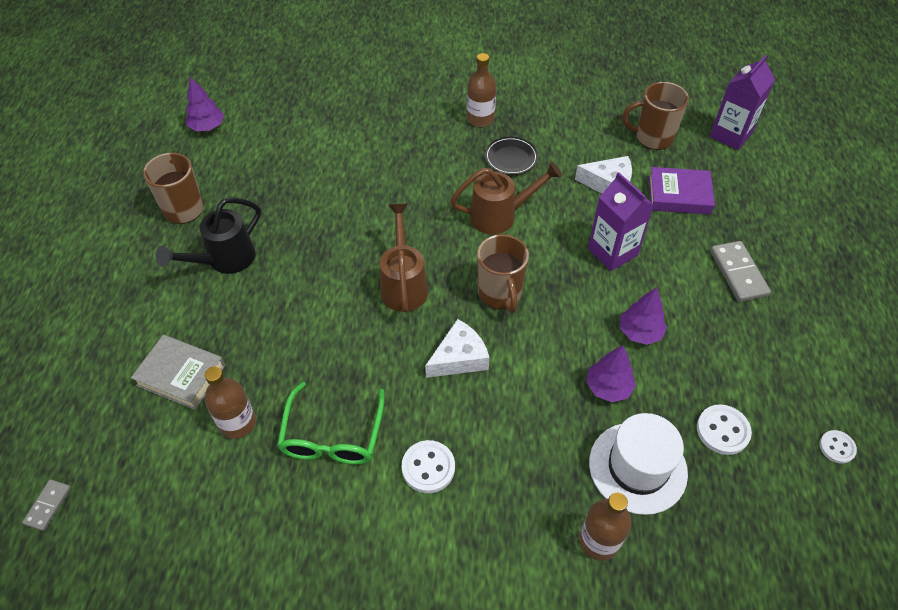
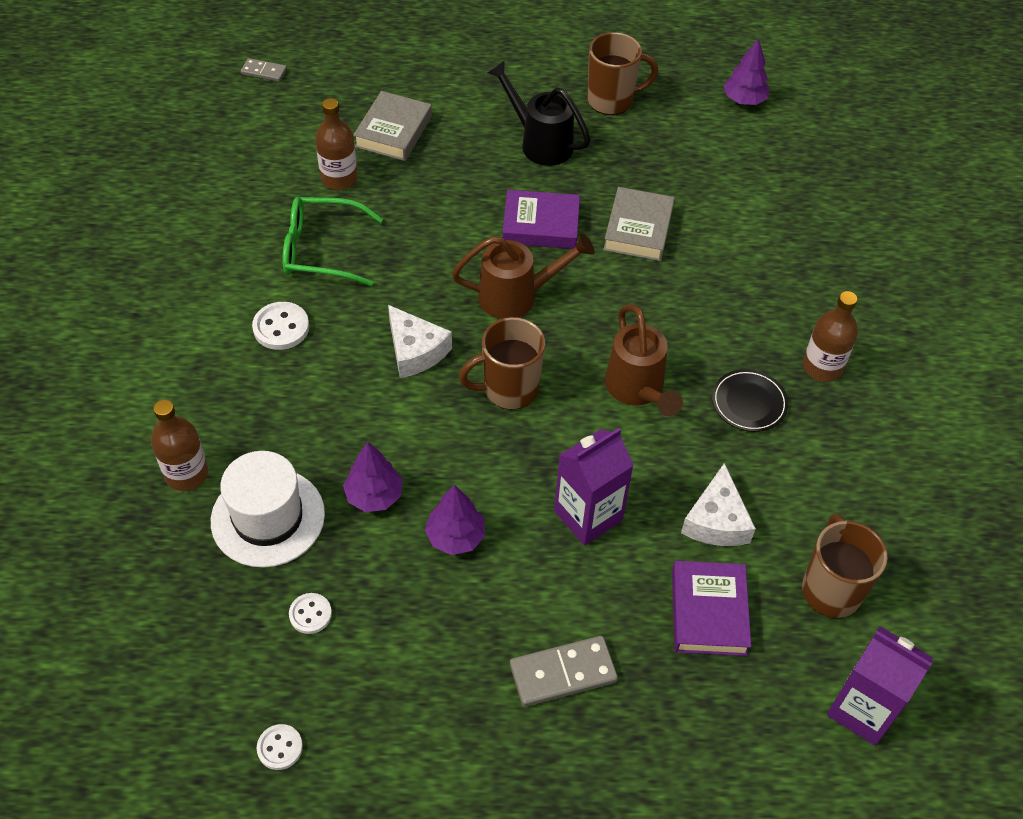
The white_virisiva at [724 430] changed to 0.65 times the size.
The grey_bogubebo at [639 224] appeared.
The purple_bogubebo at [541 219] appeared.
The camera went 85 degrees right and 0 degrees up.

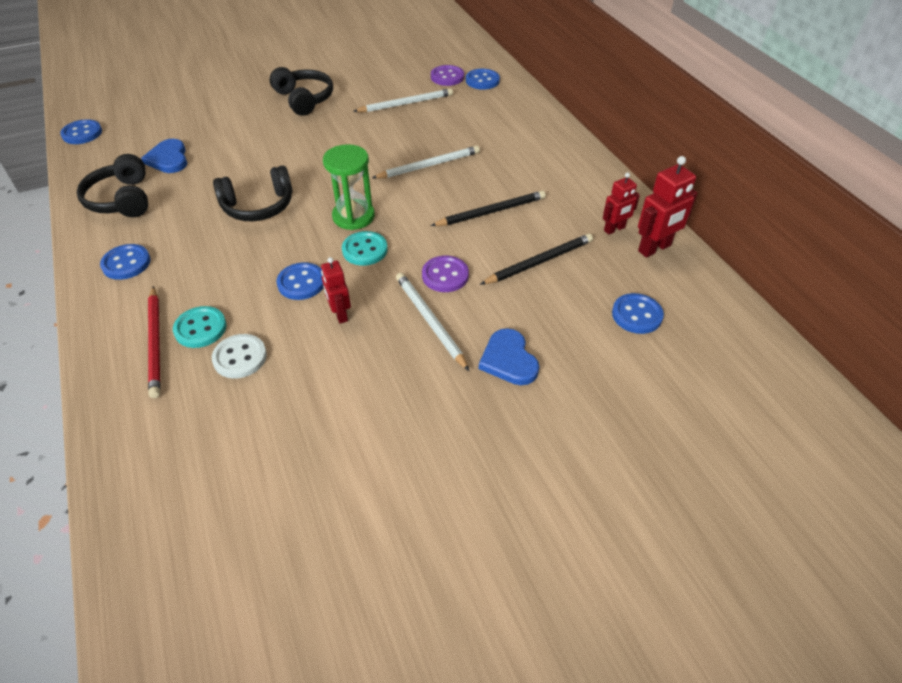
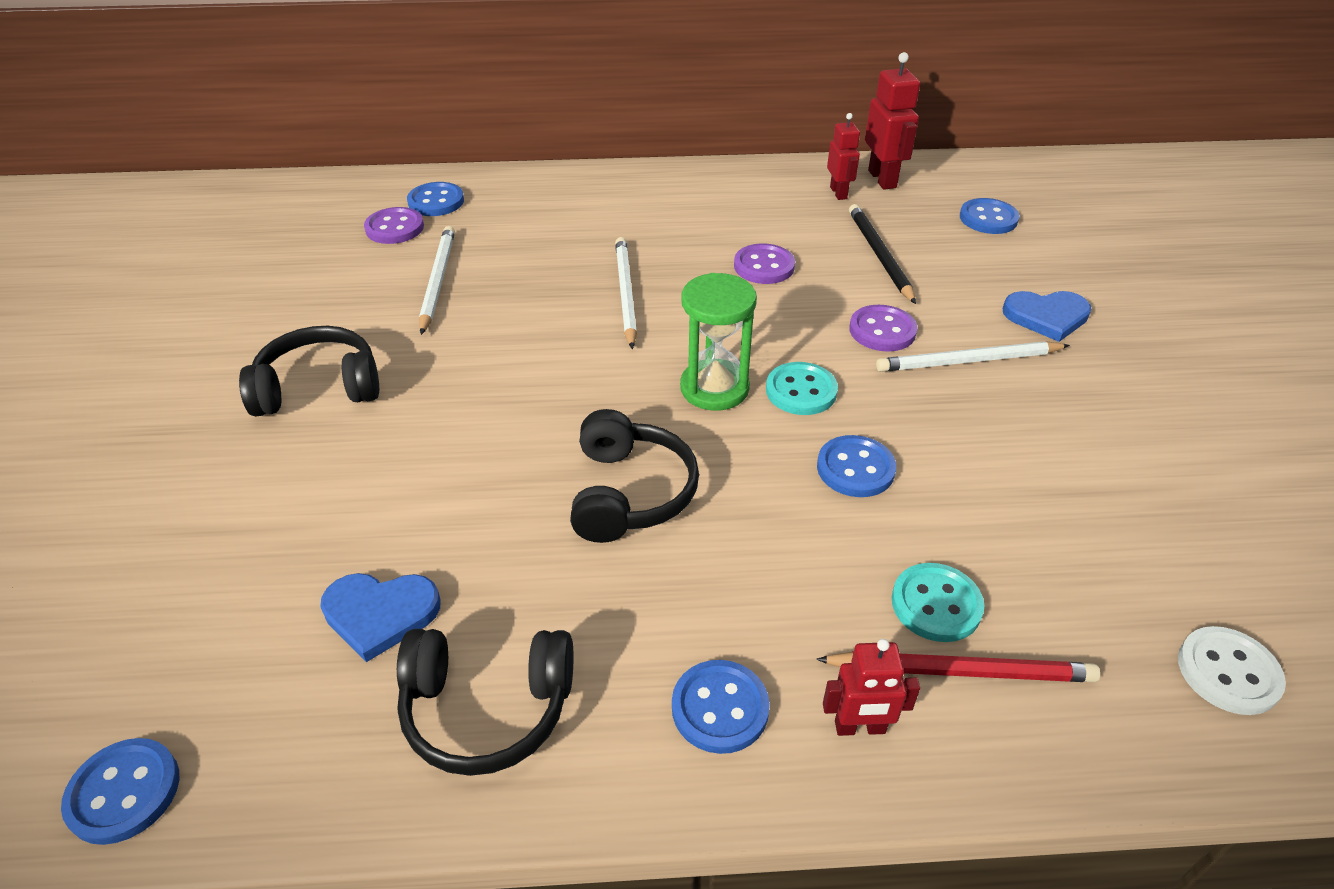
The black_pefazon at [488 208] was replaced by the purple_virisiva at [764 263].
The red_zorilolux moved from [336 290] to [871 687].
The white_virisiva moved from [239 356] to [1232 670].
The camera went 70 degrees left and 5 degrees down.

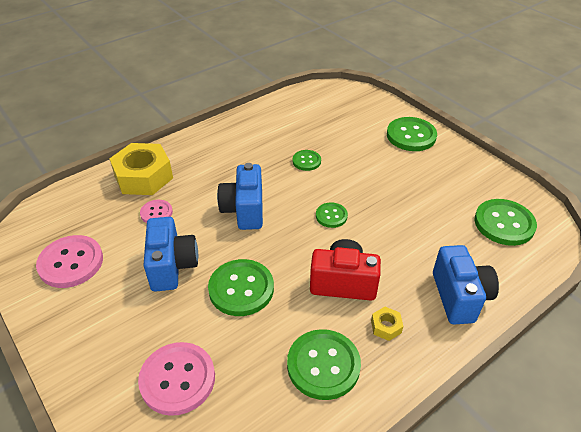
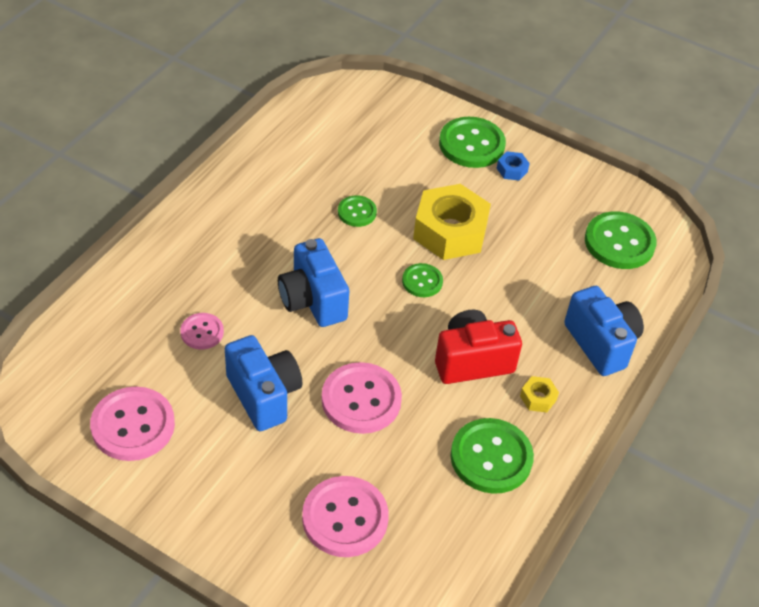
The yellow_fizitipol moved from [141 169] to [452 222].
The green_virisiva at [241 287] became the pink_virisiva at [361 398].
The blue_fizitipol at [513 166] appeared.
The camera went 25 degrees left and 5 degrees up.

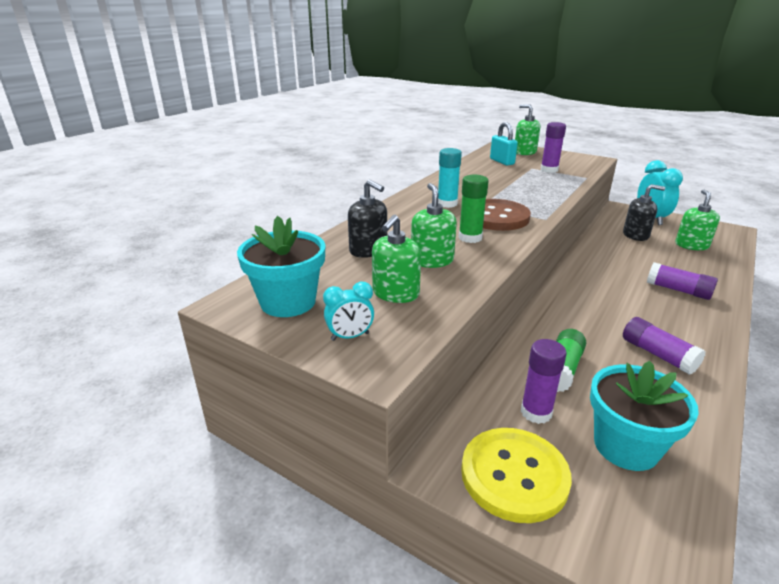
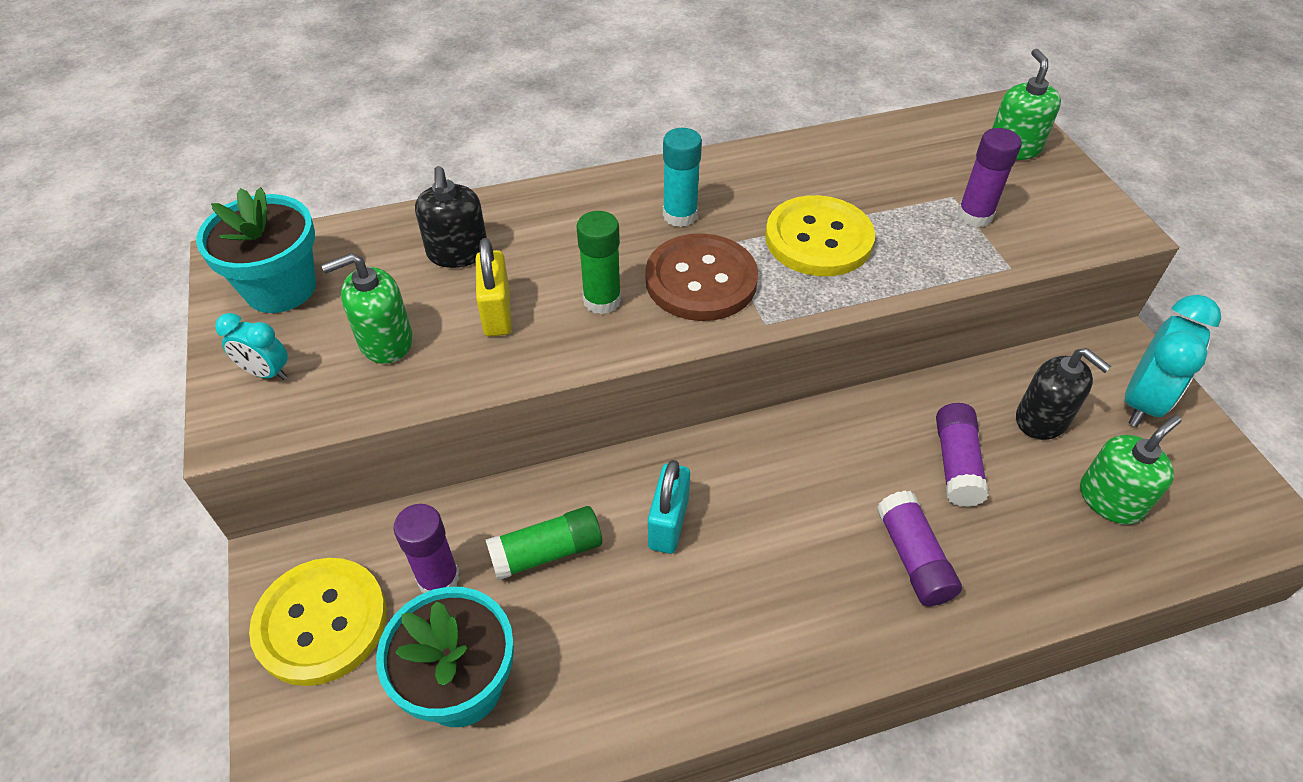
The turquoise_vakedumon moved from [504 144] to [669 507].
The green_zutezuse at [434 225] was replaced by the yellow_vakedumon at [493 287].
The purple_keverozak moved from [664 346] to [962 455].
The yellow_virisiva at [820 235] appeared.
The camera went 40 degrees right and 20 degrees up.

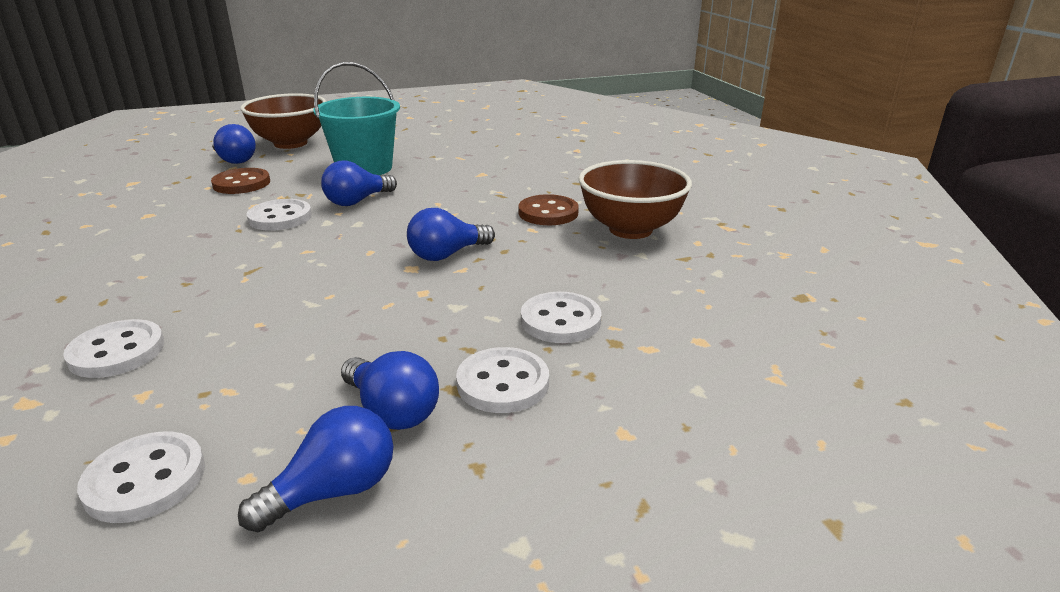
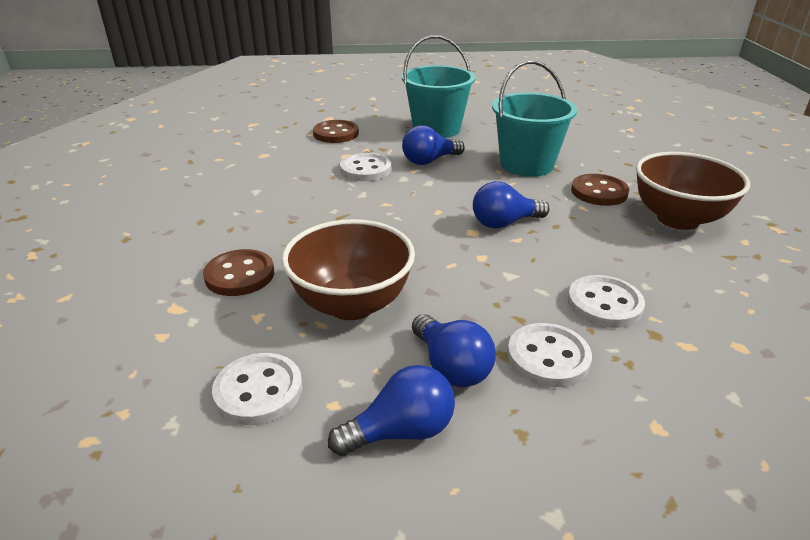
The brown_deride moved from [283 121] to [348 269].
The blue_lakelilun at [234 144] disappeared.
The white_virisiva at [113 348] became the brown_virisiva at [238 272].
The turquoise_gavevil at [534 119] appeared.
The camera went 15 degrees right and 5 degrees up.

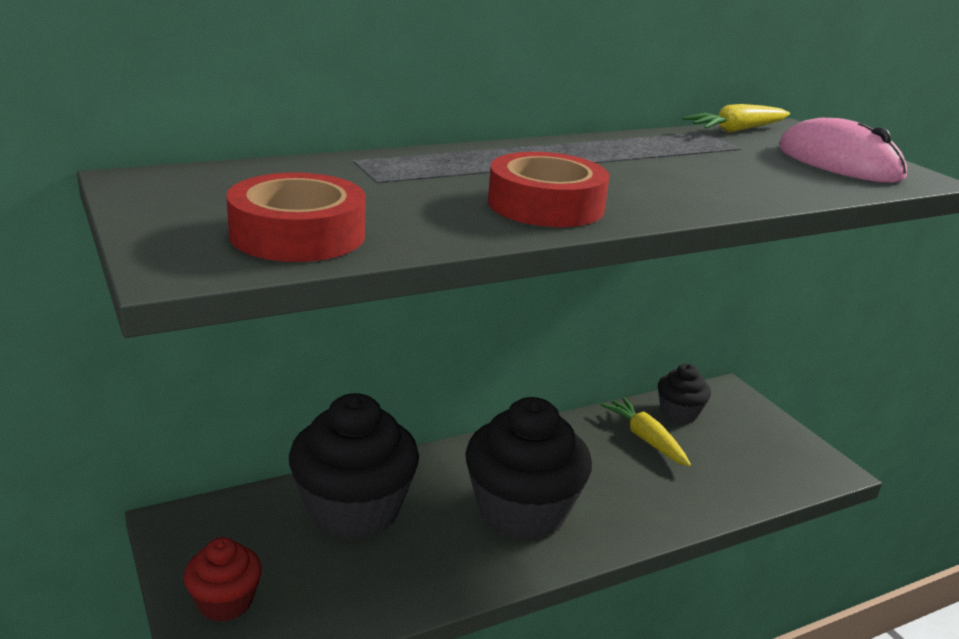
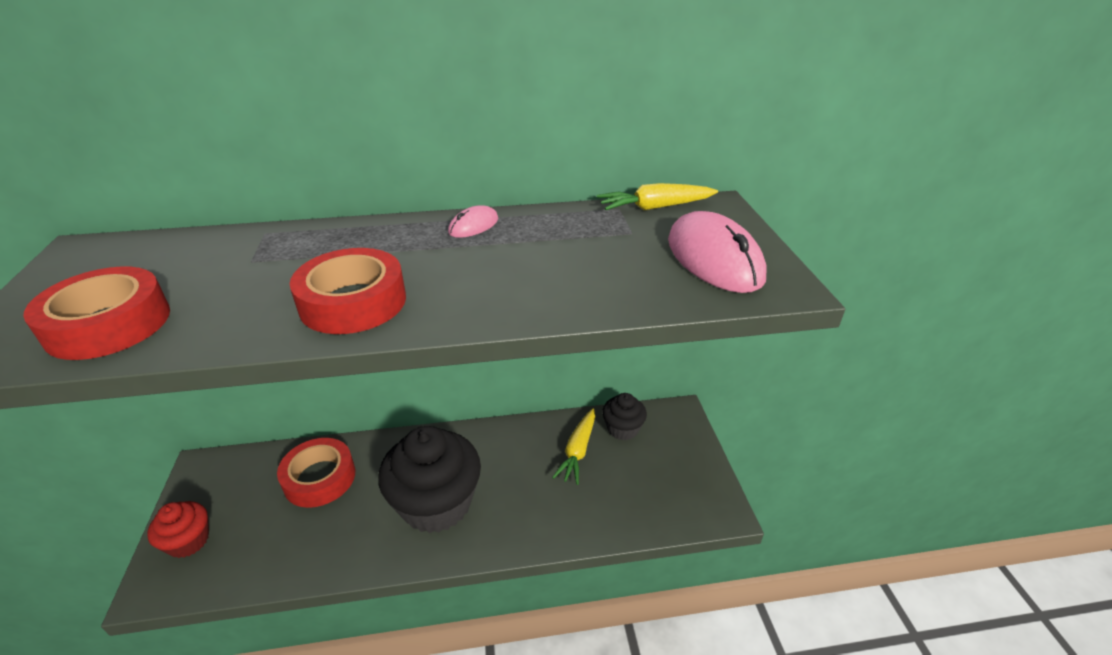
The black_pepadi at [354 466] was replaced by the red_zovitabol at [316 473].
The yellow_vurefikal at [646 432] turned 150 degrees counterclockwise.
The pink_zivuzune at [473 221] appeared.
The camera went 20 degrees right and 10 degrees up.

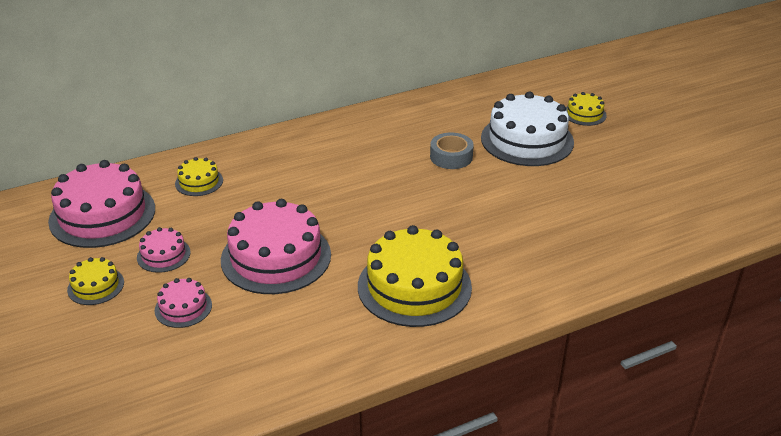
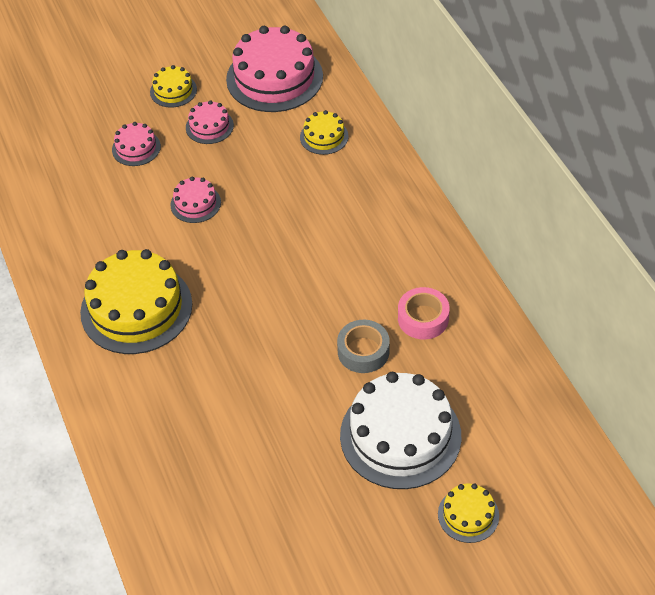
The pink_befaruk at [276 246] changed to 0.48 times the size.
The pink_zovitabol at [424 313] appeared.
The camera went 95 degrees right and 15 degrees up.

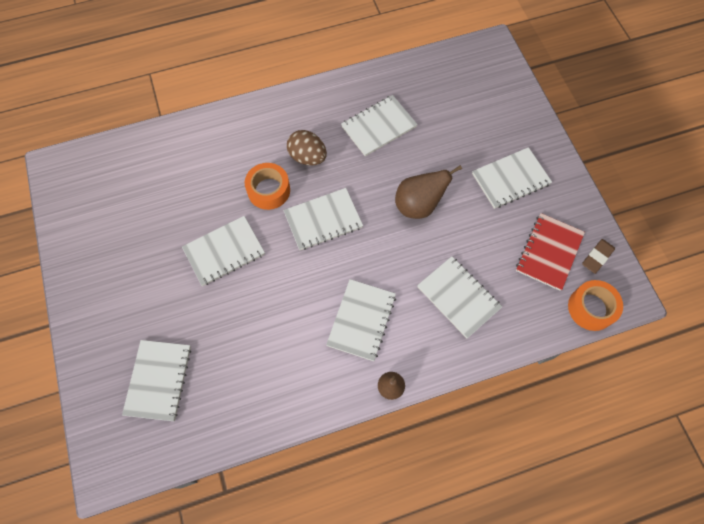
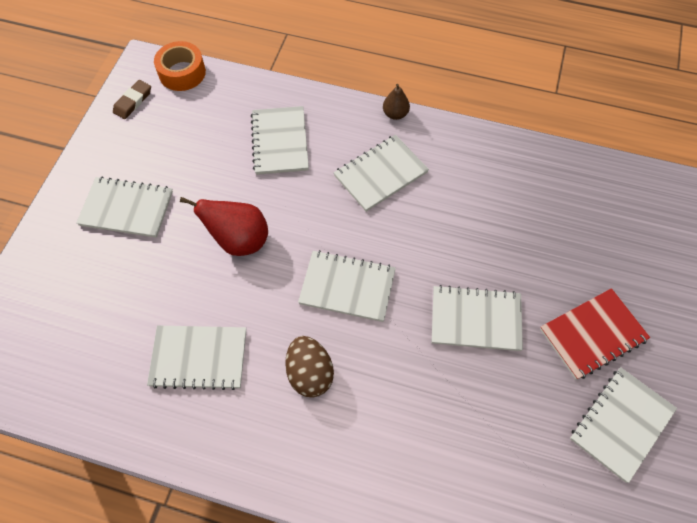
The orange_zovitabol at [267 186] disappeared.
The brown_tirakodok at [428 192] became the red_tirakodok at [224 226].
The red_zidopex moved from [550 252] to [595 334].
The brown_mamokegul at [598 256] turned 45 degrees counterclockwise.
The white_zidopex moved from [156 380] to [623 425].
The camera went 145 degrees left and 5 degrees down.

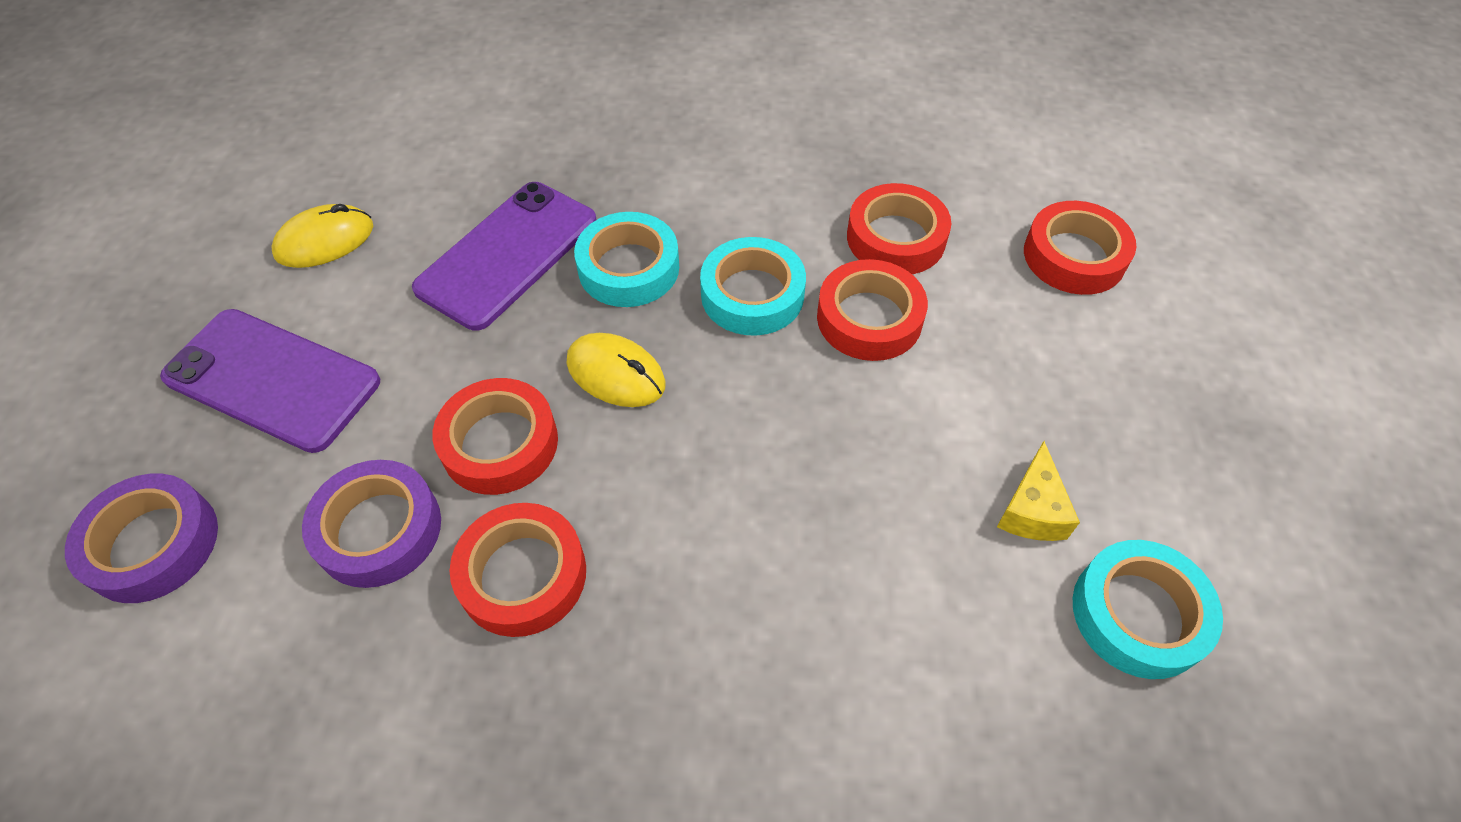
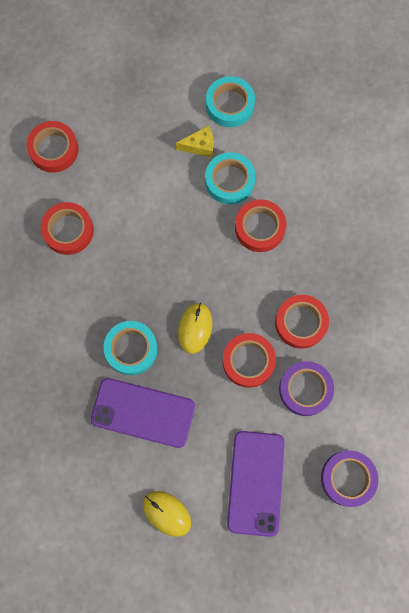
The turquoise_zovitabol moved from [753 286] to [230 178].
The red_zovitabol moved from [872 310] to [261 225].
The camera went 110 degrees left and 20 degrees up.

